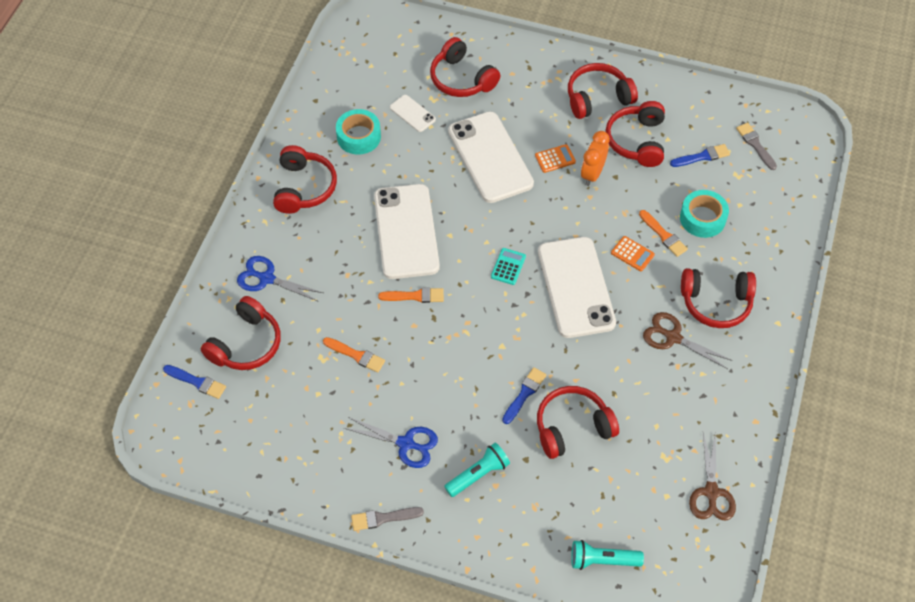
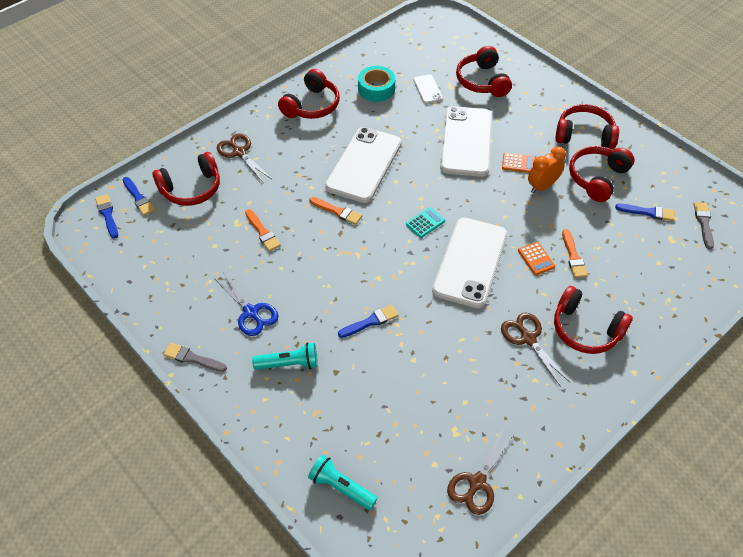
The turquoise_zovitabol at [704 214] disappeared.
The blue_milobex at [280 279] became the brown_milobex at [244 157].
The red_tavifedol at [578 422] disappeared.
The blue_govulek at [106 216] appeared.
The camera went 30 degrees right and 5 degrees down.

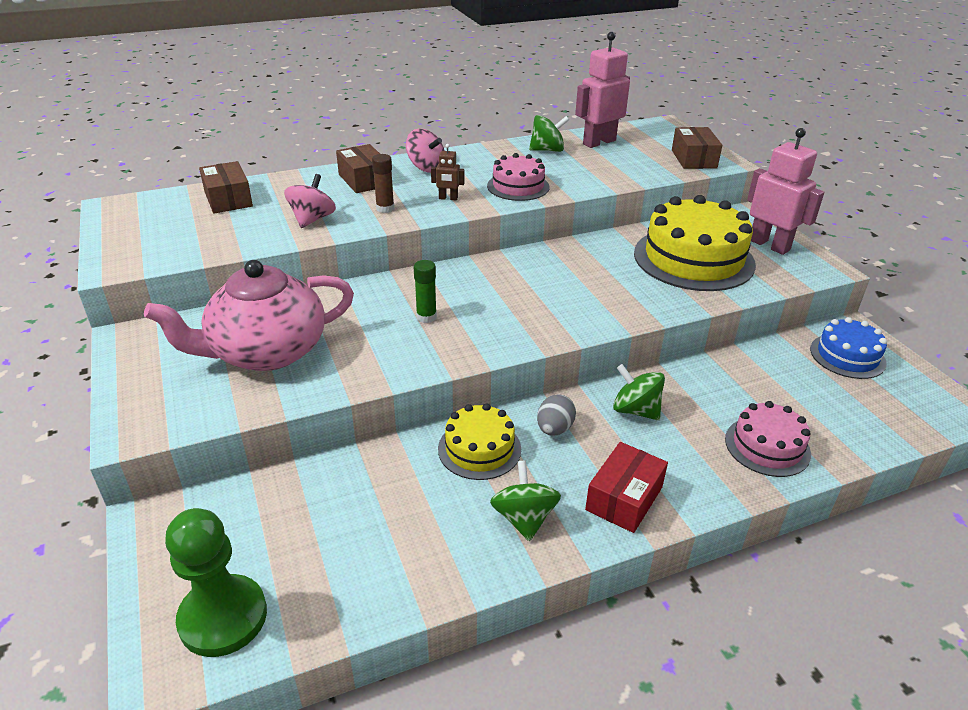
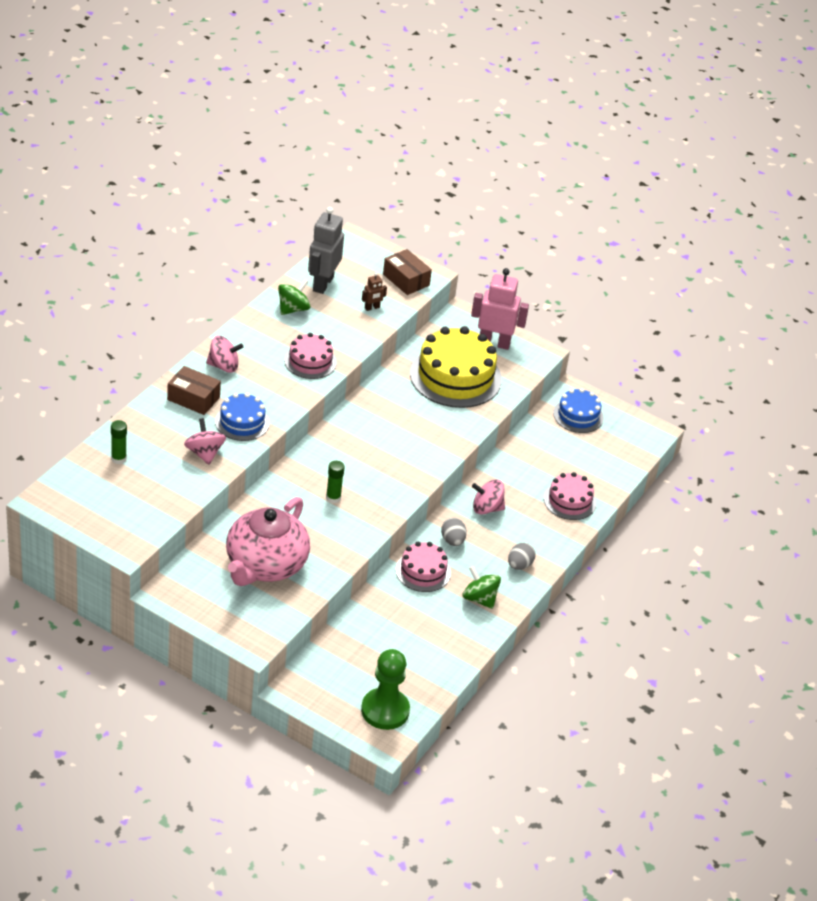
The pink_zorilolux at [602 90] became the grey_zorilolux at [326 250].
The brown_zorilolux moved from [448 172] to [374 292].
The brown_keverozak at [383 183] was replaced by the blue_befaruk at [242 417].
The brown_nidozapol at [226 187] was replaced by the green_keverozak at [119 442].
The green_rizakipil at [639 392] became the pink_rizakipil at [488 497].
The yellow_befaruk at [479 441] became the pink_befaruk at [423 567].
The red_nidozapol at [626 487] was replaced by the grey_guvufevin at [522 556].
The camera went 40 degrees left and 5 degrees up.

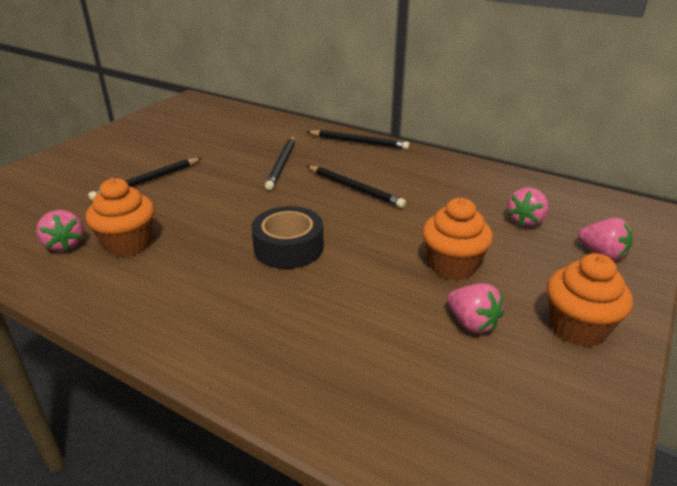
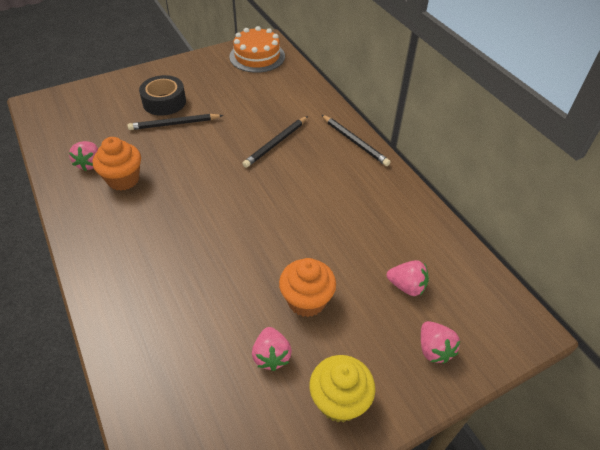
The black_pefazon at [356 187] disappeared.
The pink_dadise at [528 207] turned 135 degrees counterclockwise.
The black_zovitabol moved from [288 237] to [162 95].
The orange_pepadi at [590 300] became the yellow_pepadi at [342 388].
The orange_befaruk at [257 49] appeared.
The camera went 30 degrees right and 15 degrees up.

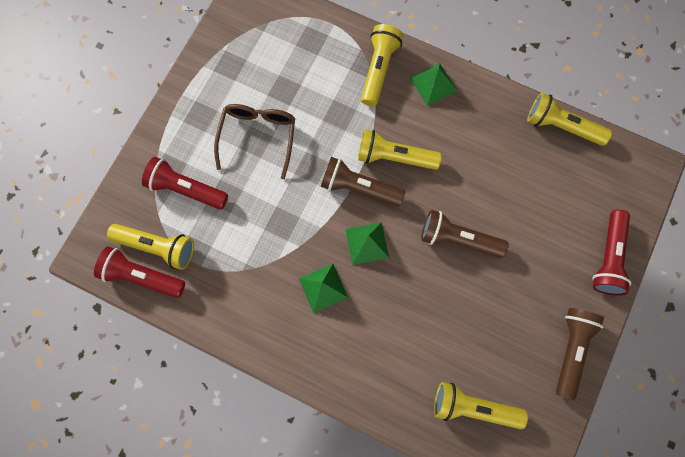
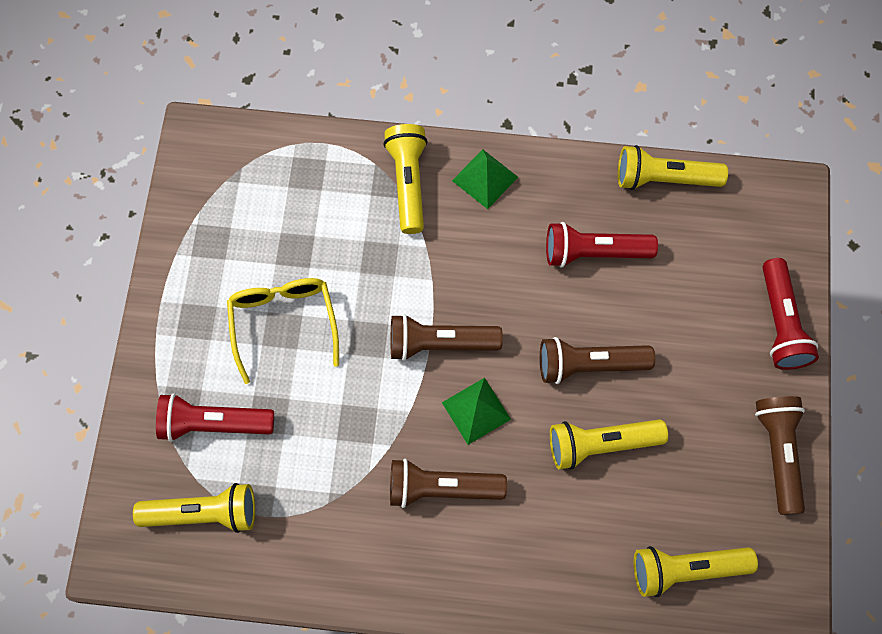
The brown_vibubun at [254 141] became the yellow_vibubun at [283 331].
The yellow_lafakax moved from [400 149] to [609 444].
The red_lafakax moved from [139 272] to [602 245].
The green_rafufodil at [323 288] was replaced by the brown_lafakax at [448 483].
The camera went 20 degrees left and 5 degrees down.

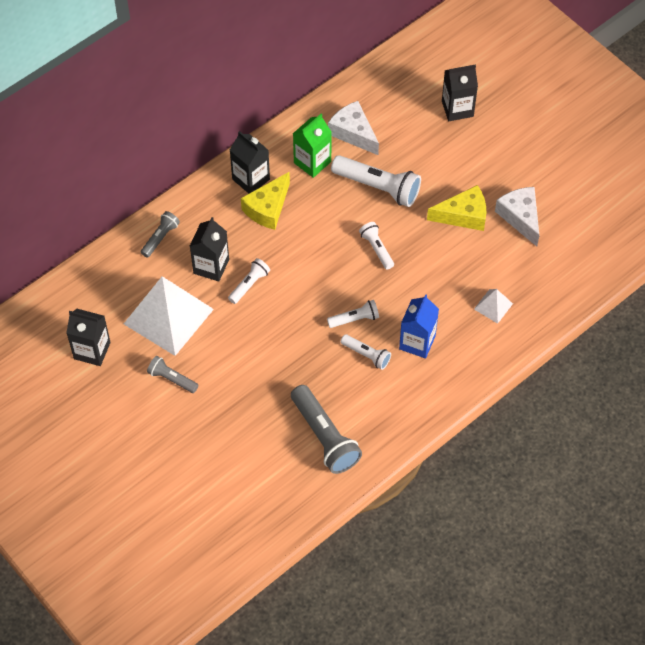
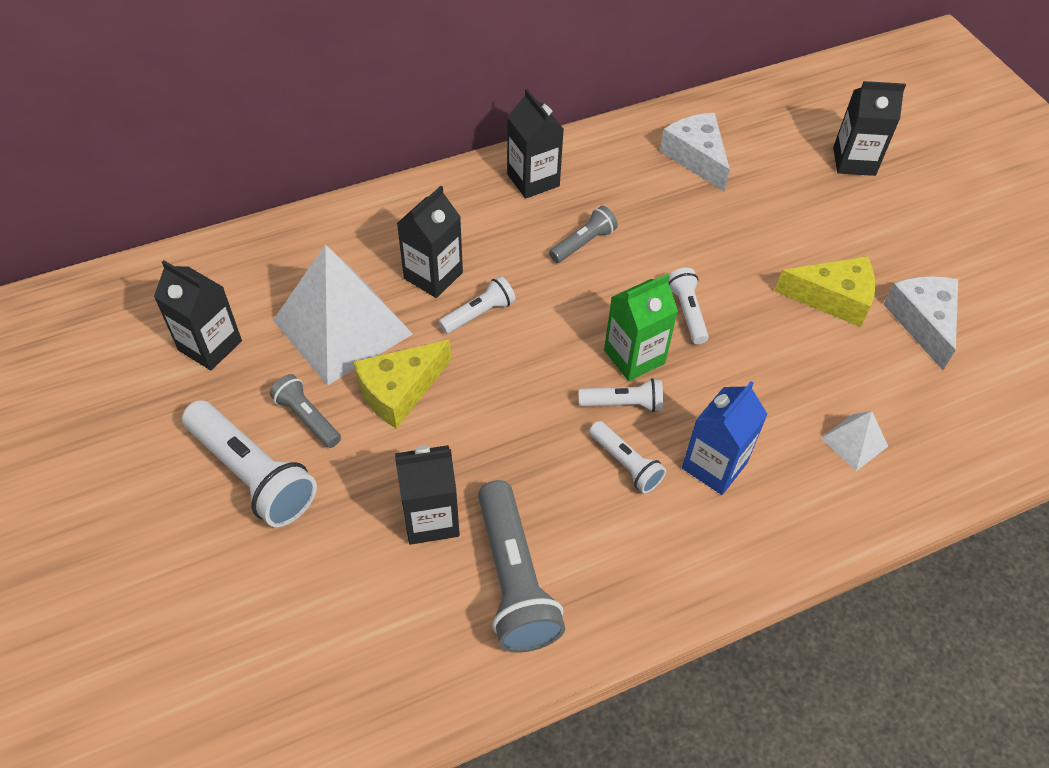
The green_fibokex moved from [312 146] to [641 327].
The white_lafakax moved from [376 181] to [249 463].
The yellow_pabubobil moved from [265 201] to [402 384].
The grey_lafakax moved from [160 234] to [583 234].
The black_fibokex at [427 495] appeared.
The camera went 15 degrees right and 5 degrees down.

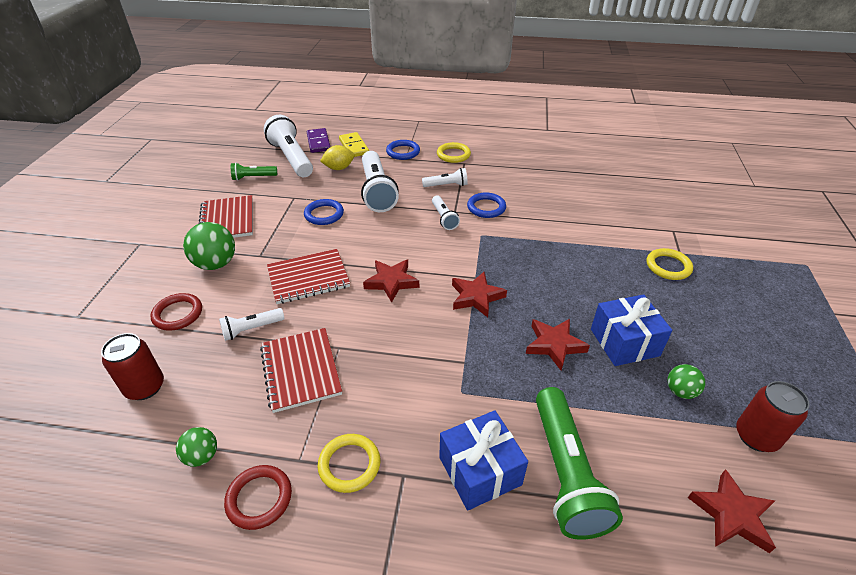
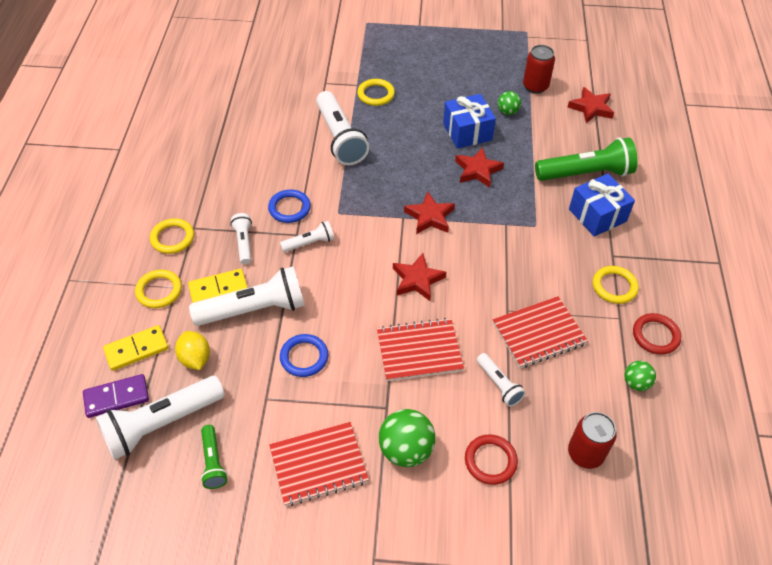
The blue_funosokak at [403 150] became the yellow_funosokak at [158 289].
The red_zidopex at [308 276] turned 75 degrees counterclockwise.
The white_lafakax at [342 128] appeared.
The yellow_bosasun at [218 286] appeared.
The camera went 95 degrees left and 10 degrees up.

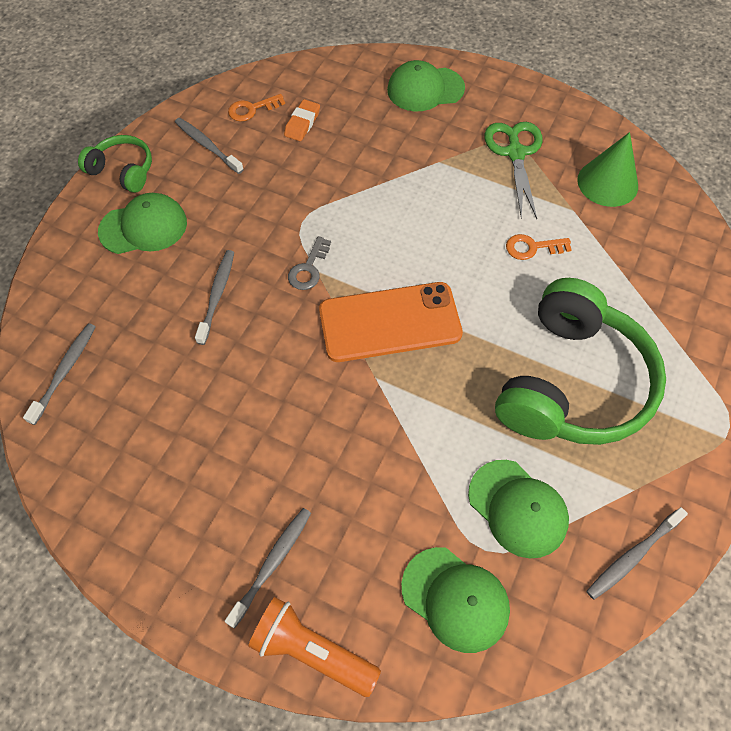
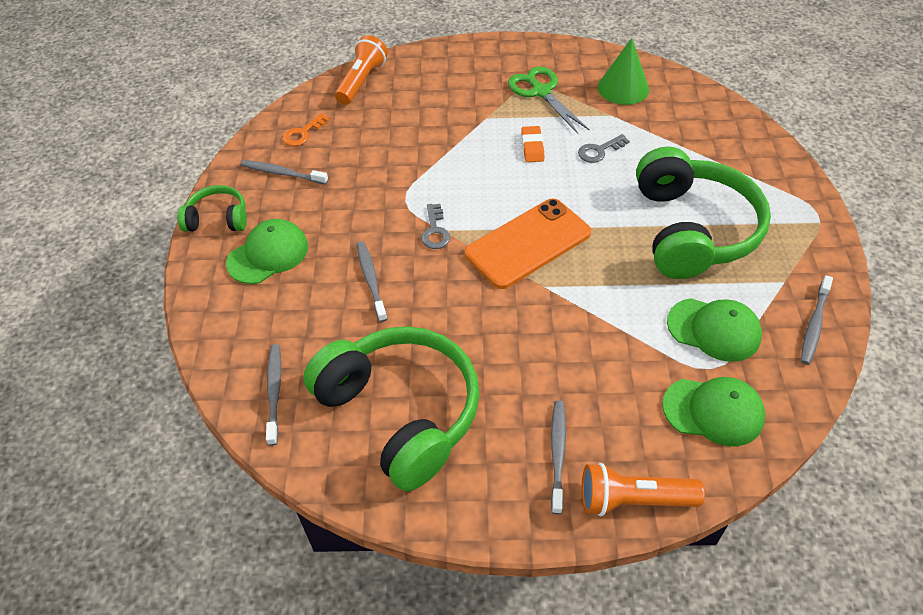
The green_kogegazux at [426 85] disappeared.
The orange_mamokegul moved from [302 120] to [532 144].
The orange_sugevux at [539 247] became the grey_sugevux at [604 148].
The orange_lafakax at [361 70] appeared.
The green_tavifedol at [391 408] appeared.
The camera went 25 degrees left and 10 degrees down.

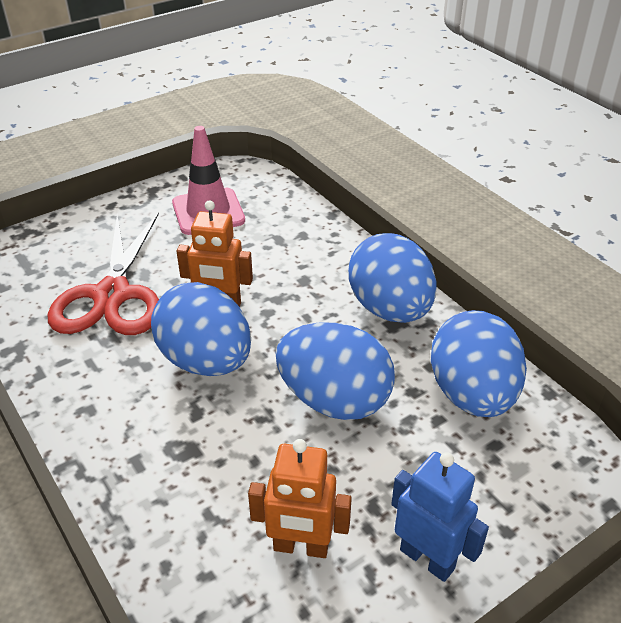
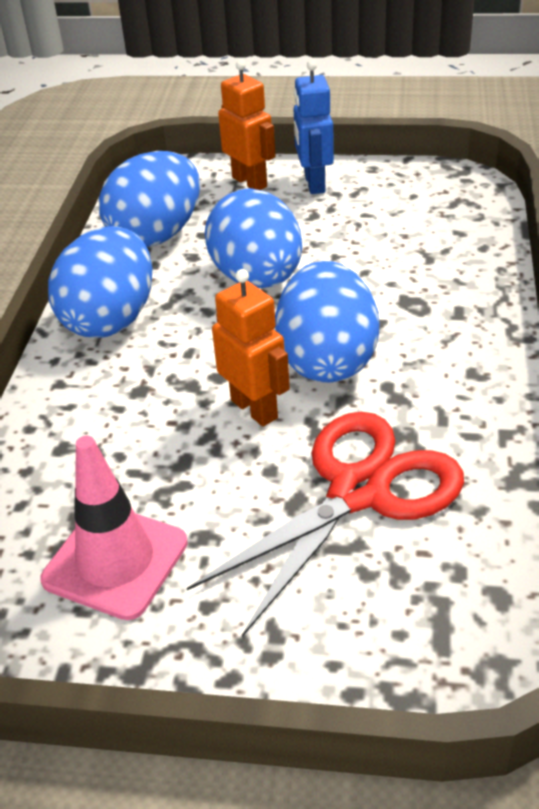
The orange_zorilolux moved from [300 498] to [247 125].
The camera went 135 degrees left and 0 degrees up.

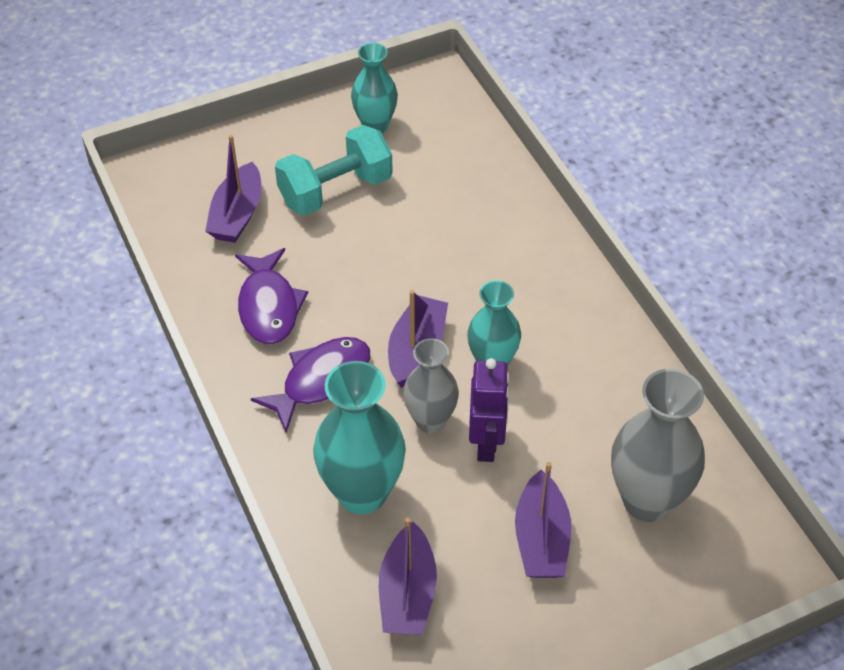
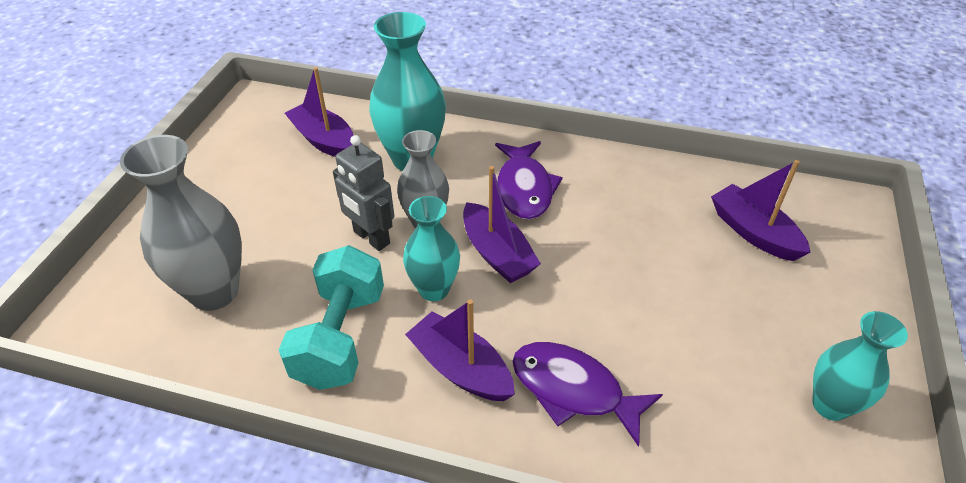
The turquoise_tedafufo moved from [334 170] to [331 317].
The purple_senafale moved from [271 296] to [587 394].
The purple_zorilolux at [489 410] became the grey_zorilolux at [363 193].
The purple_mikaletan moved from [543 520] to [460 350].
The camera went 130 degrees right and 5 degrees down.

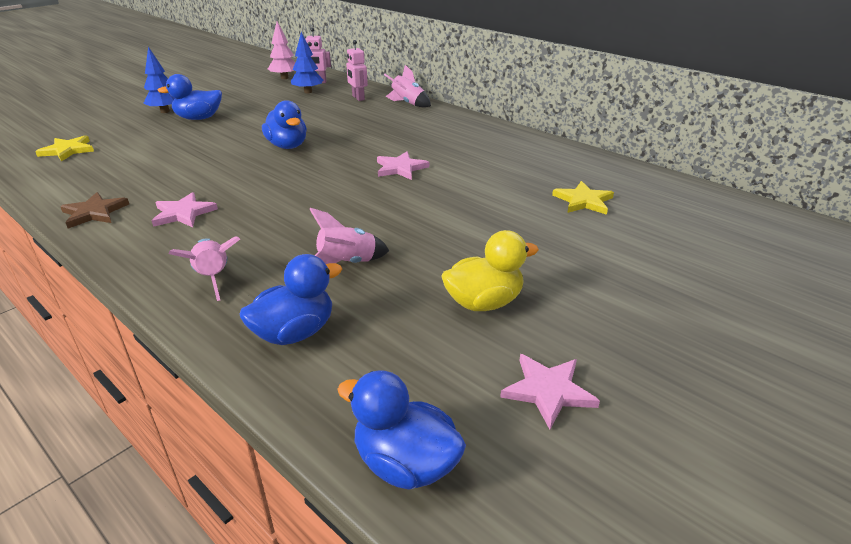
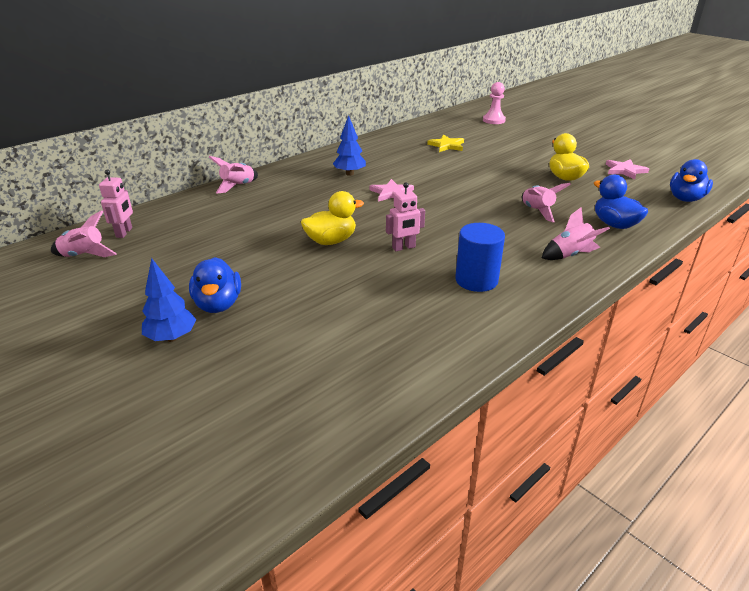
The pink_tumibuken at [281 50] was replaced by the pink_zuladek at [84 233].
The blue_tumibuken moved from [307 62] to [349 145].
The pink_zorilolux moved from [357 70] to [405 216].
The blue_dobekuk at [284 124] became the yellow_dobekuk at [332 218].
The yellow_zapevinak at [64 148] disappeared.
The brown_zapevinak at [94 210] disappeared.
The pink_zapevinak at [185 209] was replaced by the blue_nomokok at [480 257].
The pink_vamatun at [494 103] appeared.
The camera went 85 degrees left and 0 degrees up.

